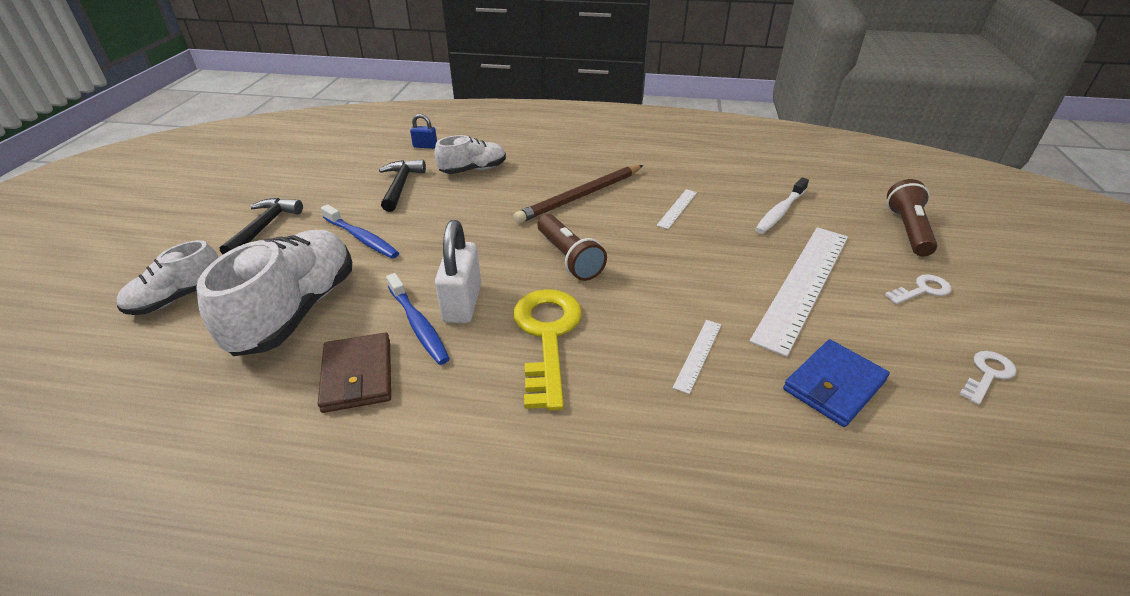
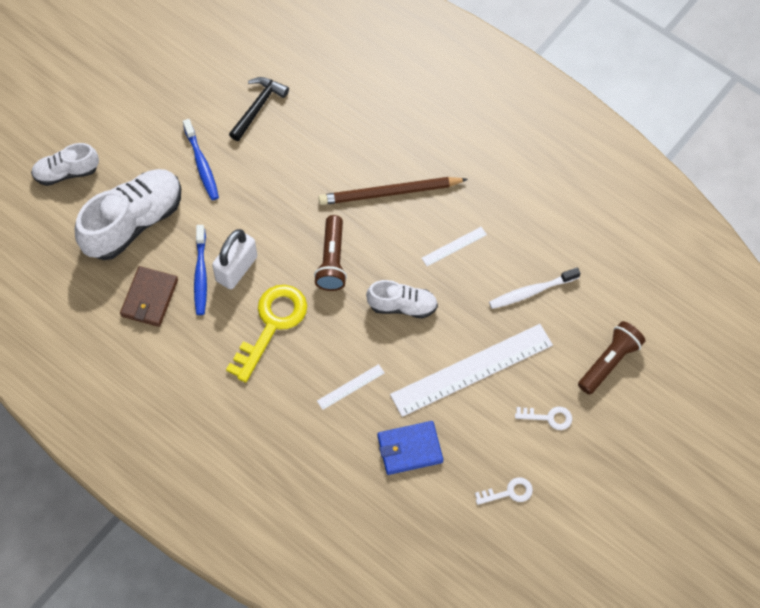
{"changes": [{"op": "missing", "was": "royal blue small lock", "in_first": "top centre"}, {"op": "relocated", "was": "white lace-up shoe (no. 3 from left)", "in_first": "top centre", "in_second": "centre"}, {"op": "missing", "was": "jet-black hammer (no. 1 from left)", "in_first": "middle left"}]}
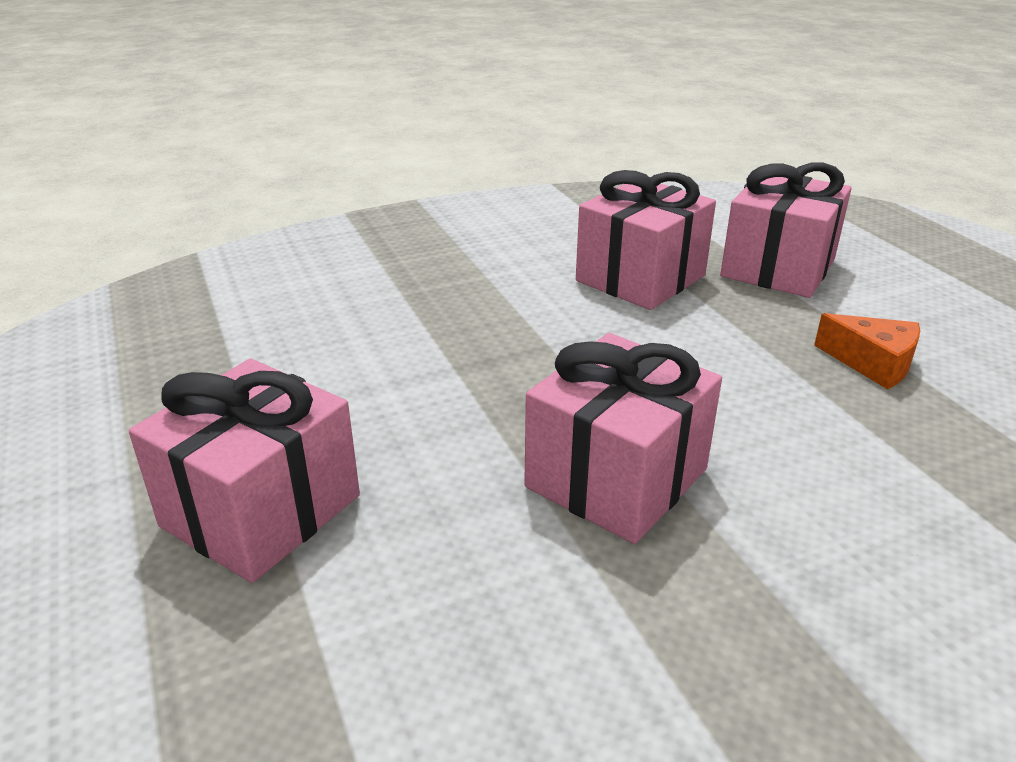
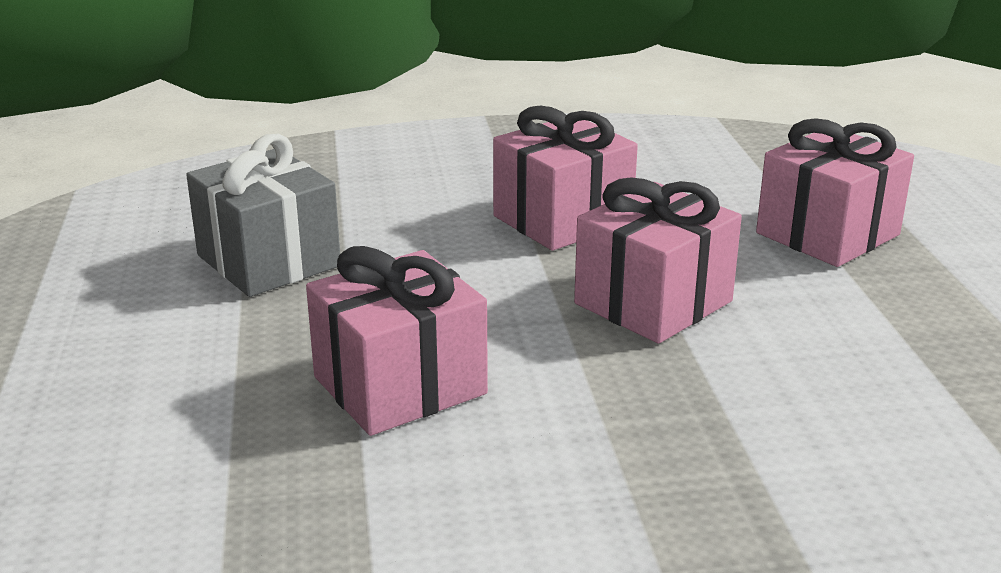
{"changes": [{"op": "relocated", "was": "rosy present (no. 4 from left in the first image)", "now": "rosy present (no. 3 from left)", "in_first": "top right", "in_second": "centre"}, {"op": "exchanged", "was": "bright orange piece of cheese", "now": "ash-grey present", "in_first": "middle right", "in_second": "middle left"}]}
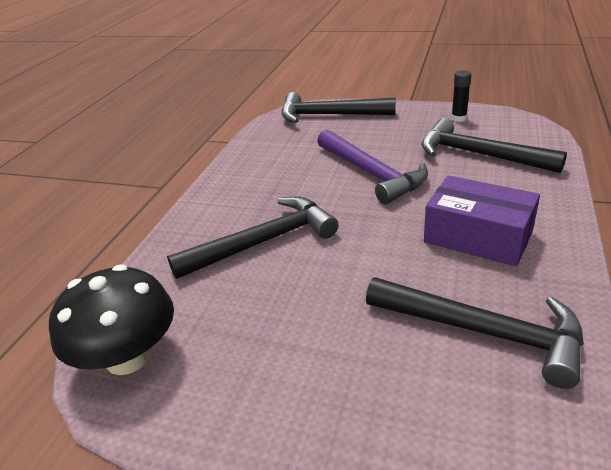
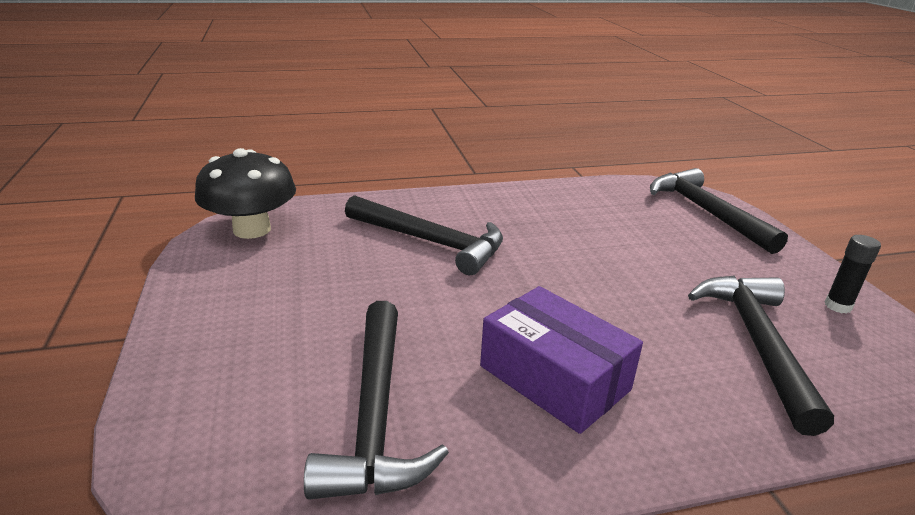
{"changes": [{"op": "missing", "was": "violet hammer", "in_first": "centre"}, {"op": "spun", "was": "violet box", "in_first": "middle right", "in_second": "bottom centre", "clockwise": -45}]}
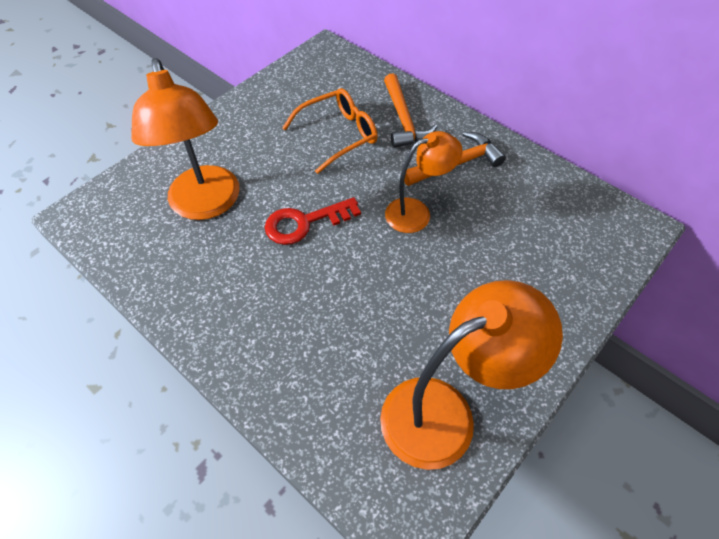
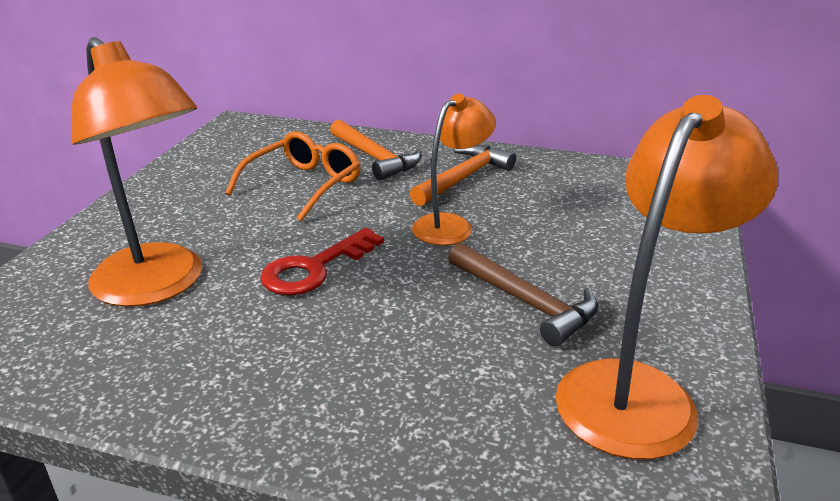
{"changes": [{"op": "appeared", "now": "brown hammer", "in_second": "centre"}]}
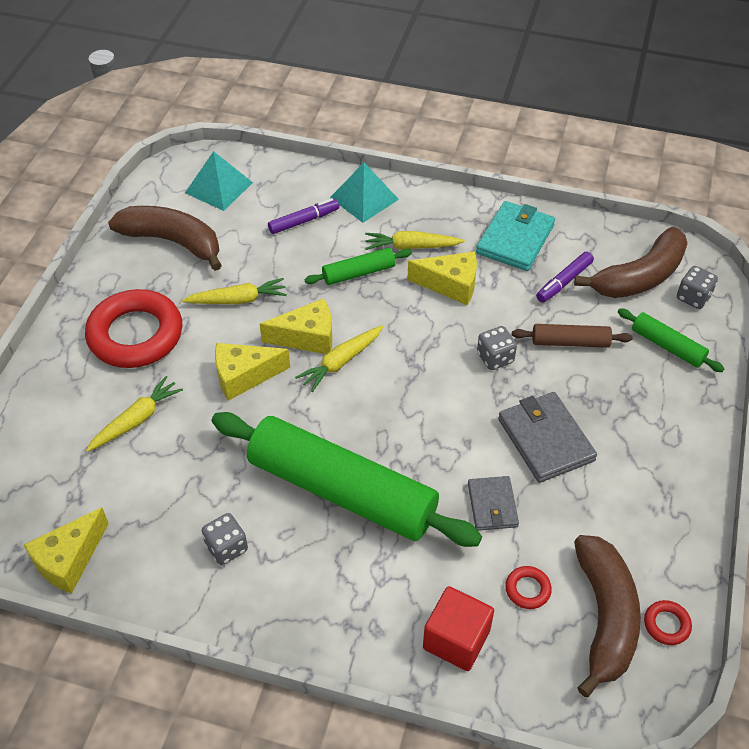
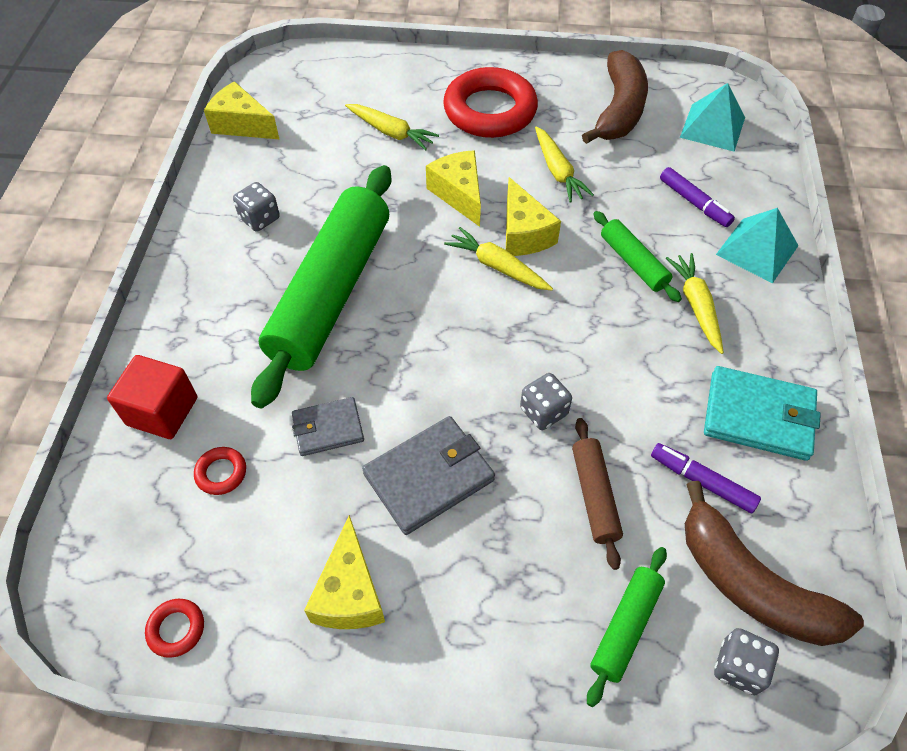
{"changes": [{"op": "relocated", "was": "golden piece of cheese (no. 4 from left in the first image)", "now": "golden piece of cheese (no. 2 from left)", "in_first": "centre", "in_second": "bottom centre"}, {"op": "missing", "was": "brown banana fruit (no. 2 from left)", "in_first": "bottom right"}]}
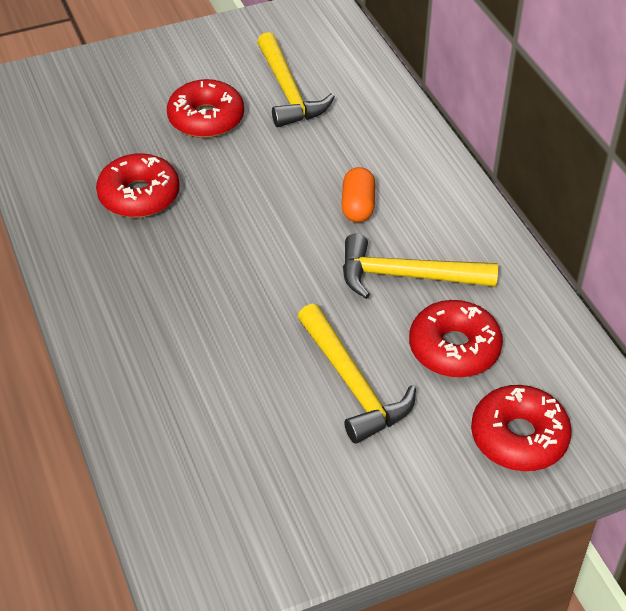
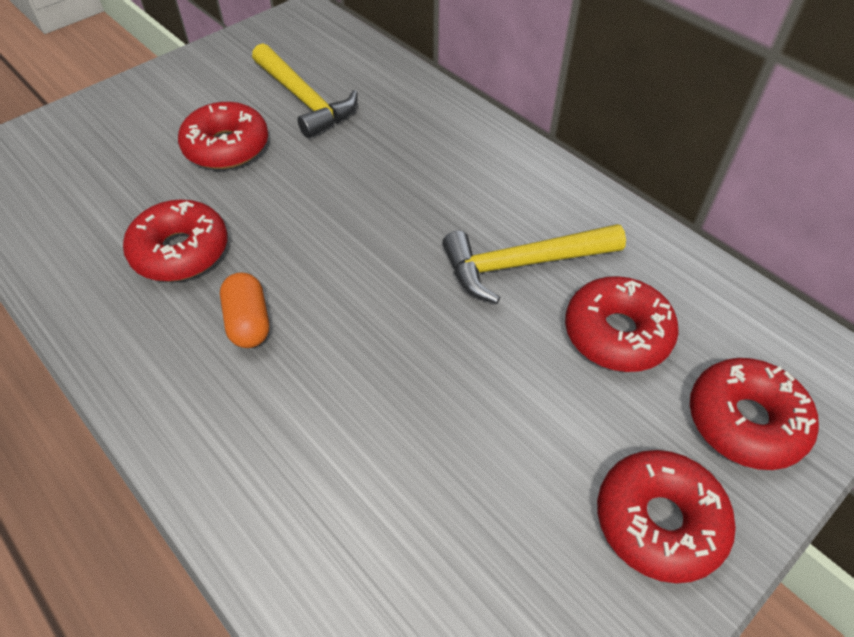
{"changes": [{"op": "relocated", "was": "bright orange pill shape", "in_first": "top centre", "in_second": "middle left"}, {"op": "missing", "was": "golden hammer (no. 2 from left)", "in_first": "centre"}, {"op": "appeared", "now": "scarlet doughnut (no. 4 from left)", "in_second": "bottom right"}]}
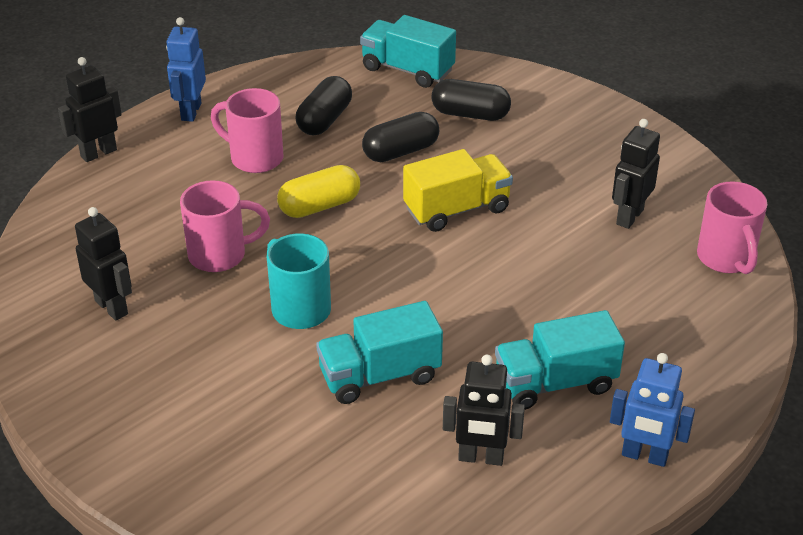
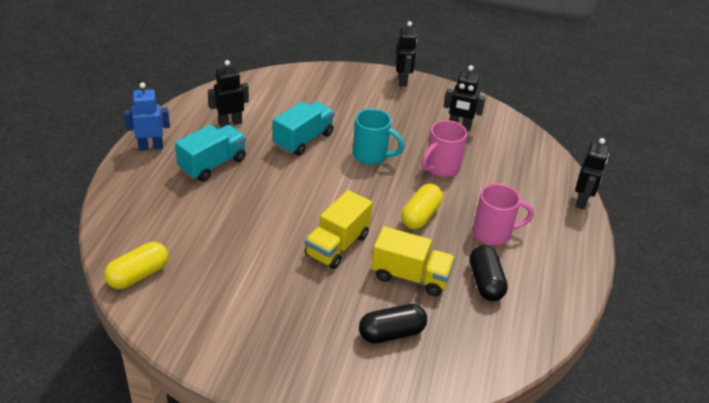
{"changes": [{"op": "missing", "was": "aqua truck (no. 2 from left)", "in_first": "top centre"}, {"op": "missing", "was": "royal blue robot figure (no. 1 from left)", "in_first": "top left"}, {"op": "exchanged", "was": "jet-black pill shape (no. 2 from left)", "now": "golden truck (no. 2 from left)", "in_first": "top centre", "in_second": "centre"}, {"op": "relocated", "was": "jet-black robot figure (no. 4 from left in the first image)", "now": "jet-black robot figure (no. 2 from left)", "in_first": "top right", "in_second": "top centre"}, {"op": "exchanged", "was": "rosy mug (no. 3 from left)", "now": "golden pill shape (no. 1 from left)", "in_first": "middle right", "in_second": "middle left"}]}
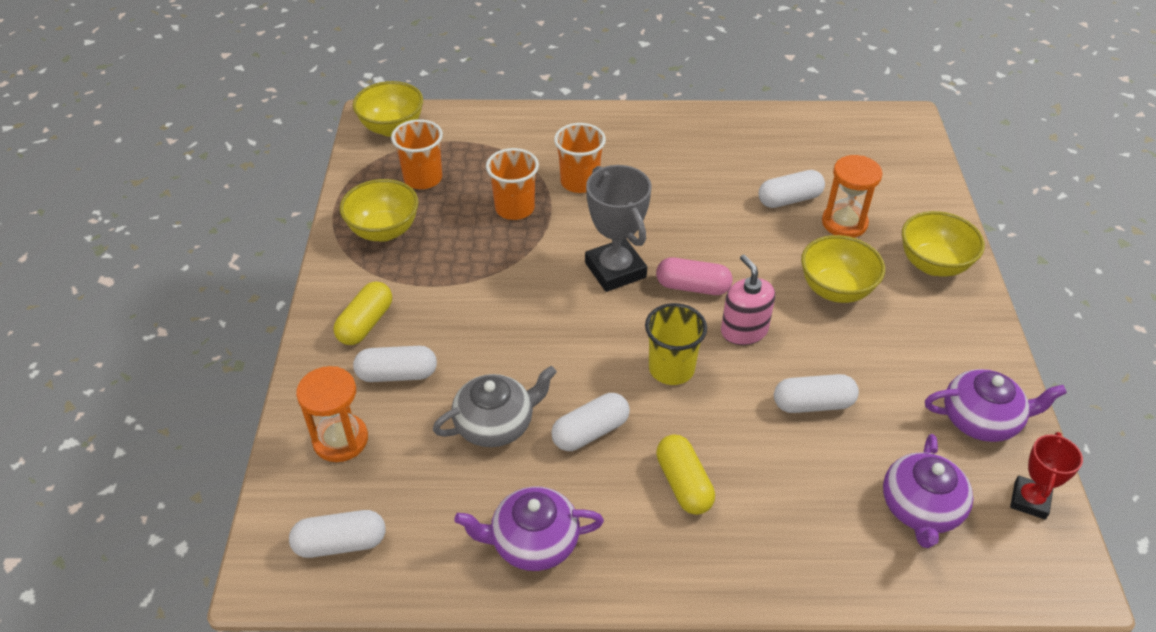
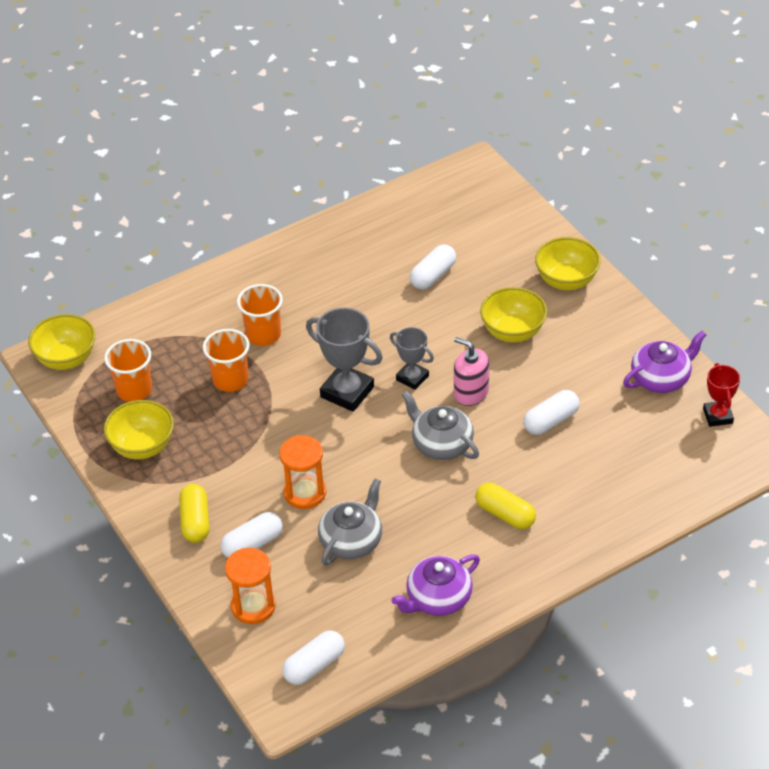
{"changes": [{"op": "relocated", "was": "bright orange sandglass (no. 2 from left)", "in_first": "top right", "in_second": "centre"}, {"op": "exchanged", "was": "rosy pill shape", "now": "ash-grey award cup (no. 2 from left)", "in_first": "centre", "in_second": "centre"}, {"op": "exchanged", "was": "golden cup", "now": "ash-grey tea pot (no. 2 from left)", "in_first": "centre", "in_second": "centre"}, {"op": "missing", "was": "white pill shape (no. 3 from left)", "in_first": "bottom centre"}, {"op": "missing", "was": "violet tea pot (no. 2 from left)", "in_first": "bottom right"}]}
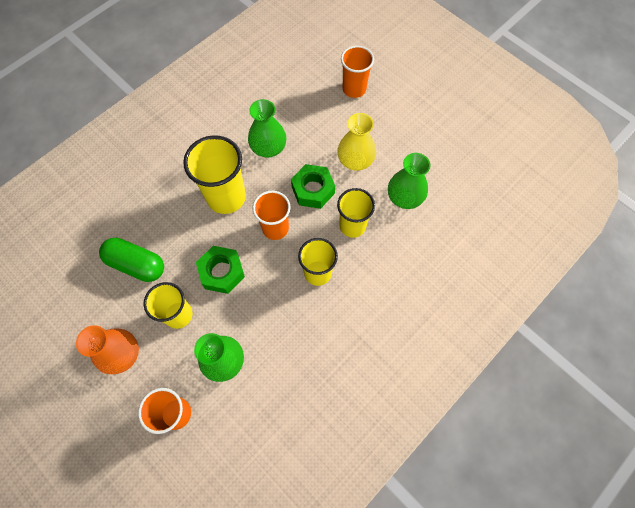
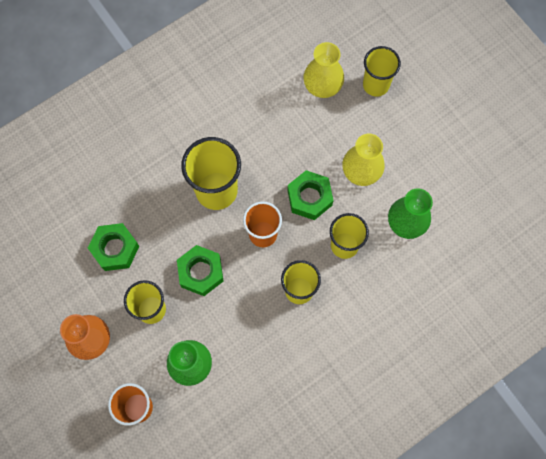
{"changes": [{"op": "colour", "was": "bright orange cup (no. 3 from left)", "now": "golden cup (no. 5 from left)", "in_first": "top centre", "in_second": "top right"}, {"op": "missing", "was": "emerald vase (no. 2 from left)", "in_first": "top centre"}, {"op": "exchanged", "was": "emerald pill shape", "now": "emerald hexagon nut (no. 1 from left)", "in_first": "middle left", "in_second": "middle left"}, {"op": "appeared", "now": "golden vase (no. 1 from left)", "in_second": "top centre"}]}
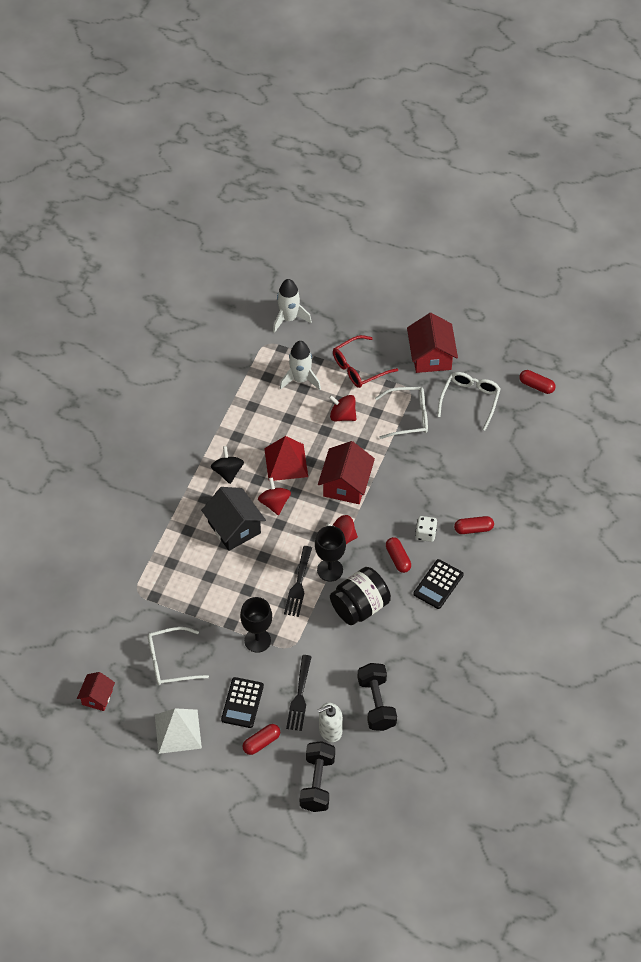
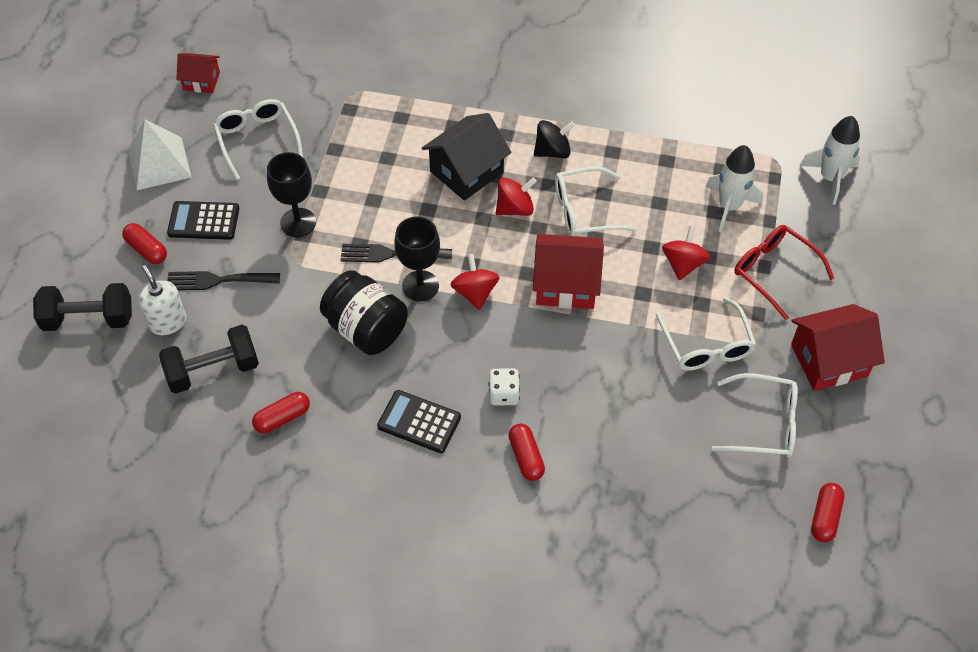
{"changes": [{"op": "exchanged", "was": "scarlet pyramid", "now": "white glasses (no. 2 from left)", "in_first": "centre", "in_second": "top centre"}, {"op": "relocated", "was": "scarlet pill shape (no. 2 from left)", "in_first": "centre", "in_second": "middle left"}]}
